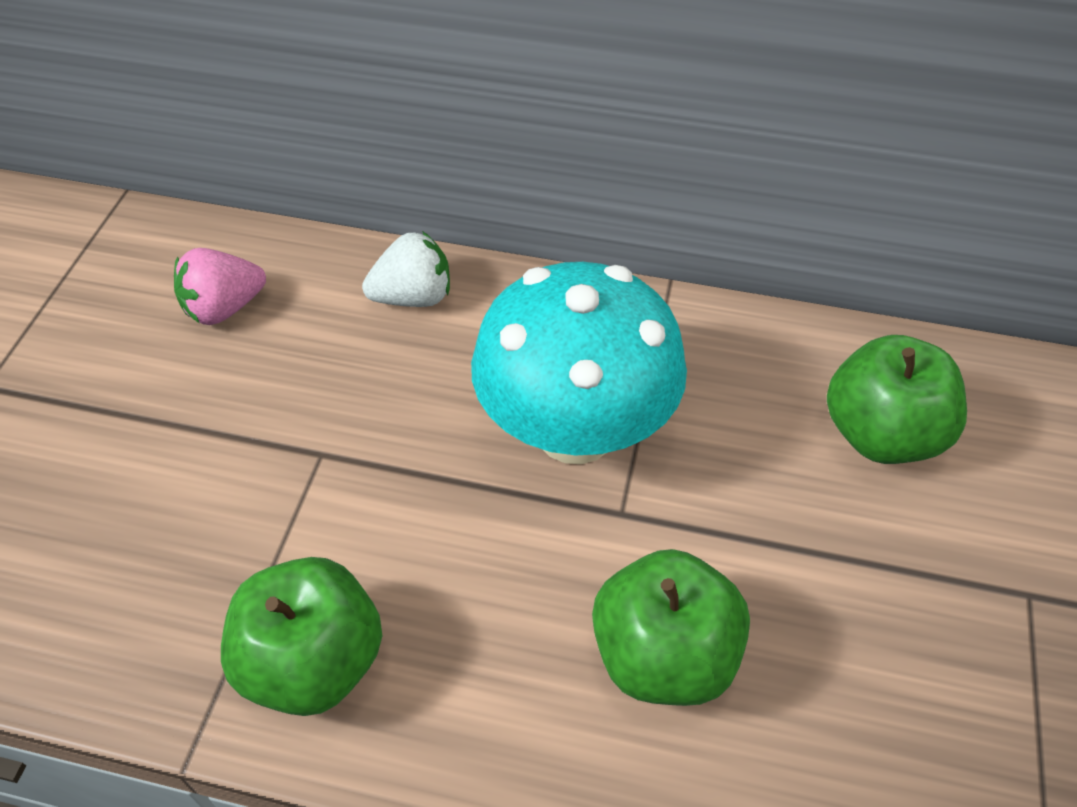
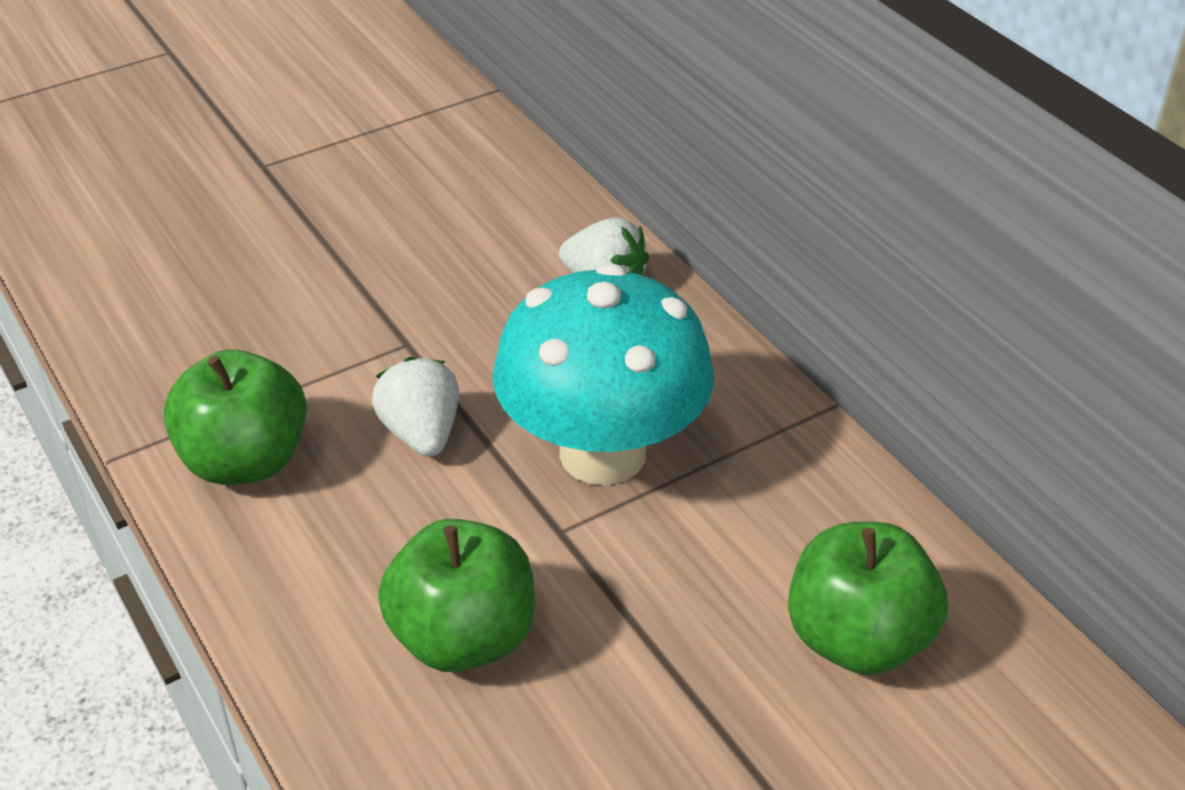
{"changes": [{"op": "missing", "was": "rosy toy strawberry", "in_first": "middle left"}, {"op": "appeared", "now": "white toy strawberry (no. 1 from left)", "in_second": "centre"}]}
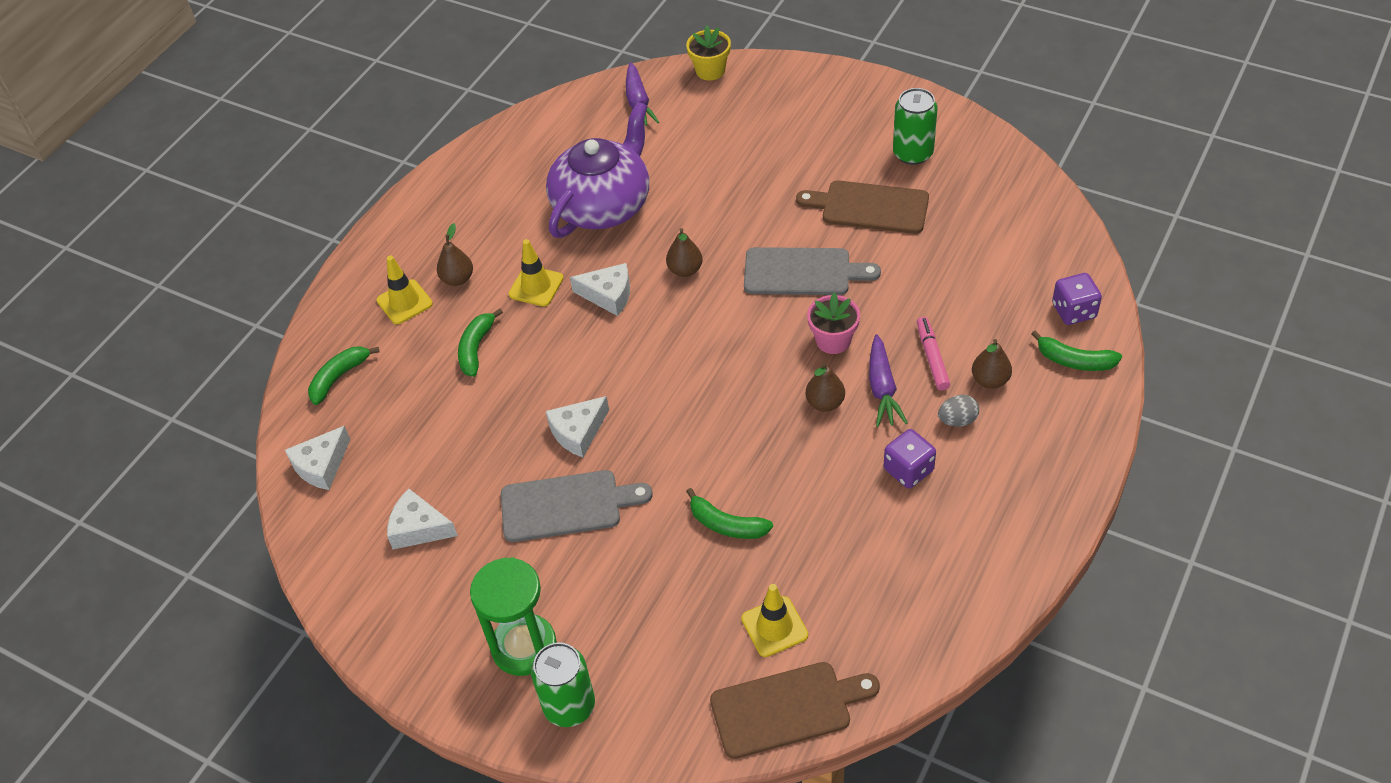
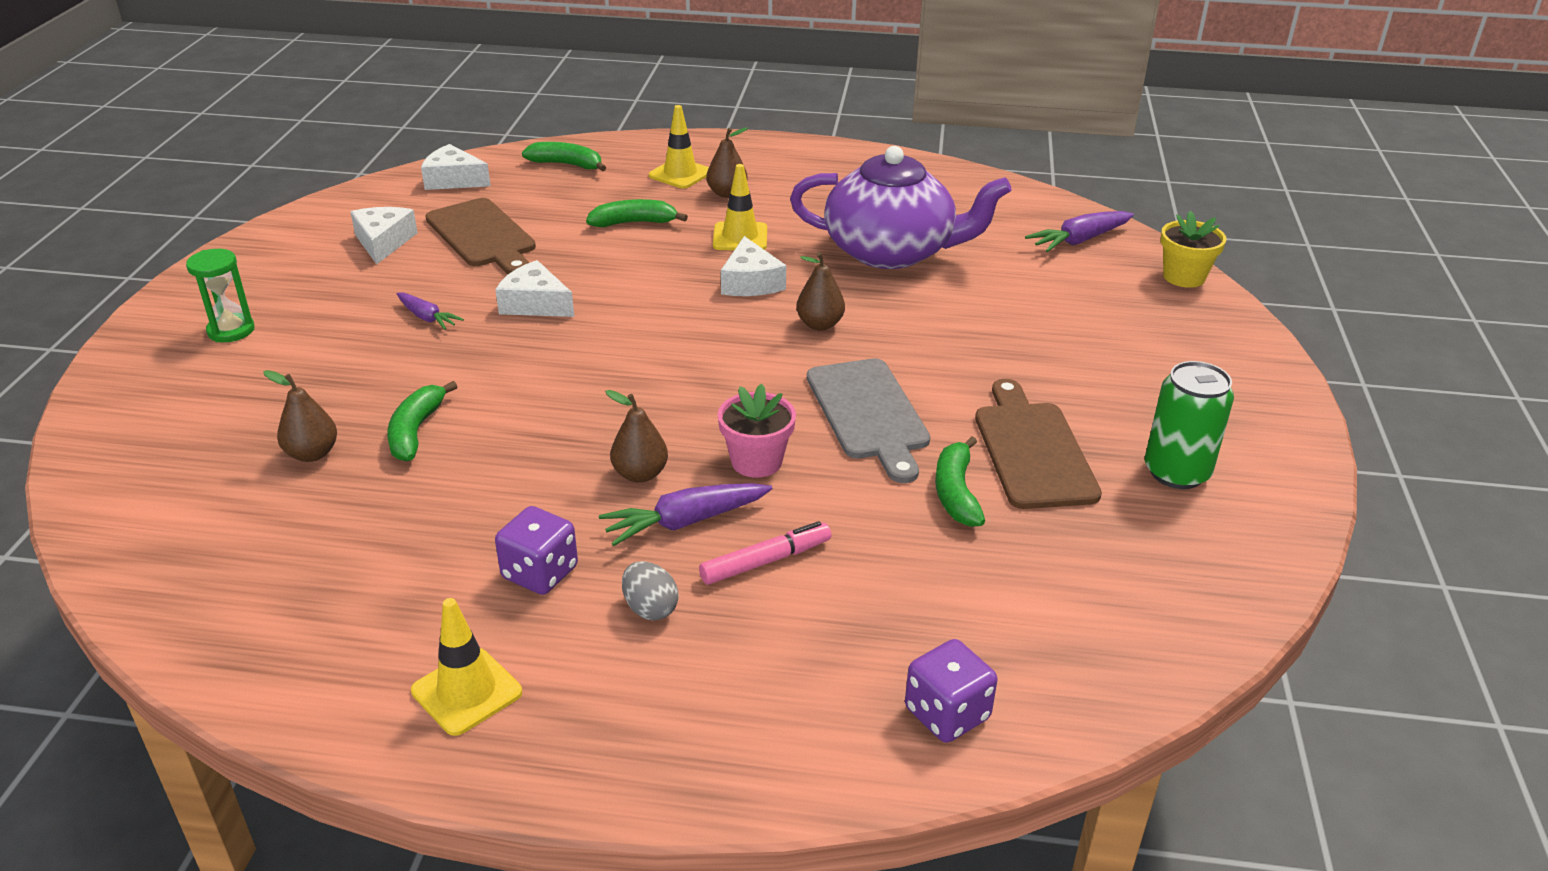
{"changes": [{"op": "relocated", "was": "emerald banana fruit (no. 4 from left)", "in_first": "middle right", "in_second": "centre"}, {"op": "relocated", "was": "brown toy pear (no. 4 from left in the first image)", "now": "brown toy pear (no. 1 from left)", "in_first": "middle right", "in_second": "middle left"}, {"op": "exchanged", "was": "ash-grey bread board (no. 1 from left)", "now": "violet carrot (no. 1 from left)", "in_first": "centre", "in_second": "middle left"}, {"op": "size", "was": "emerald sandglass", "in_first": "bottom centre", "in_second": "middle left", "ratio": 0.61}, {"op": "relocated", "was": "golden safety cone (no. 3 from left in the first image)", "now": "golden safety cone (no. 1 from left)", "in_first": "bottom centre", "in_second": "bottom left"}, {"op": "missing", "was": "emerald can (no. 1 from left)", "in_first": "bottom centre"}, {"op": "relocated", "was": "brown bread board (no. 1 from left)", "in_first": "bottom centre", "in_second": "top left"}]}
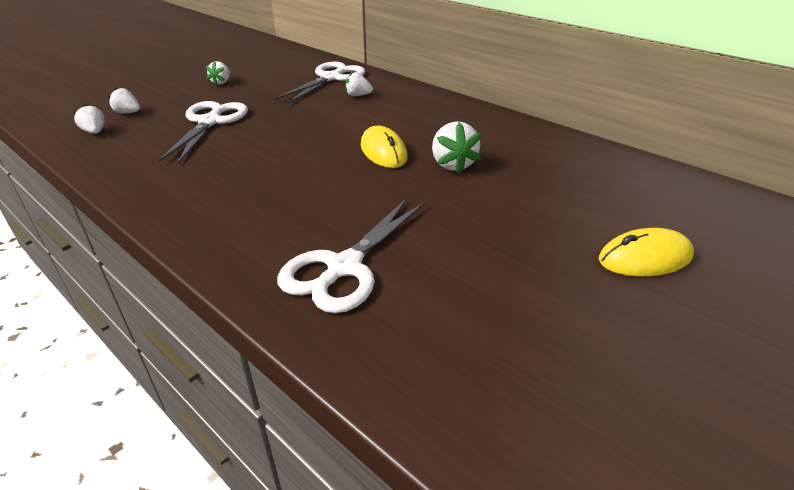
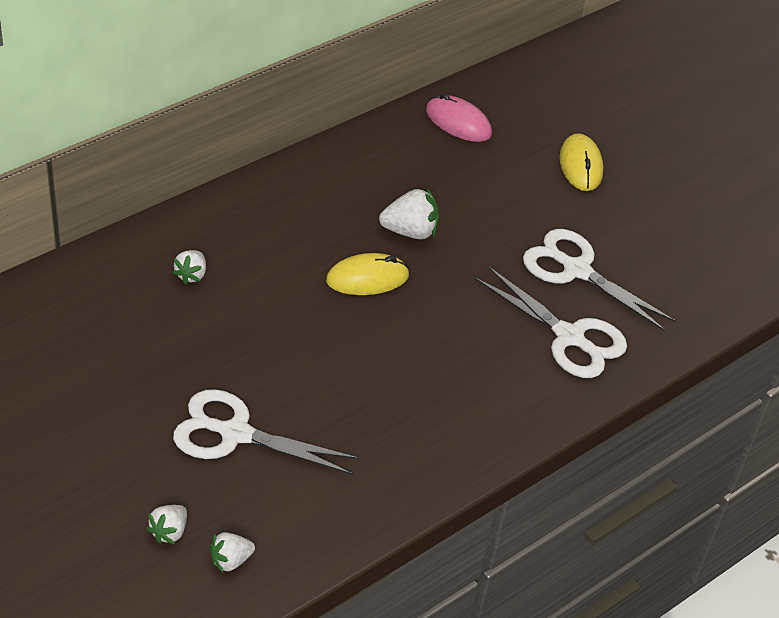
{"changes": [{"op": "missing", "was": "white toy strawberry (no. 3 from left)", "in_first": "top left"}, {"op": "relocated", "was": "white scissors (no. 2 from left in the first image)", "now": "white scissors (no. 3 from left)", "in_first": "top centre", "in_second": "middle right"}, {"op": "appeared", "now": "rosy mouse", "in_second": "top centre"}]}
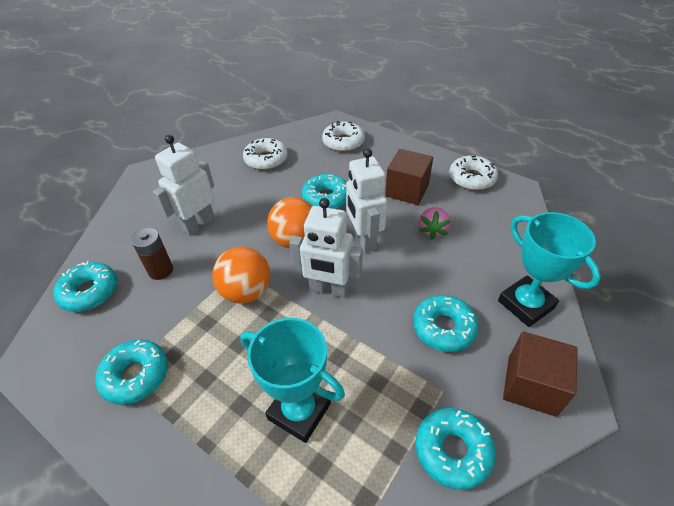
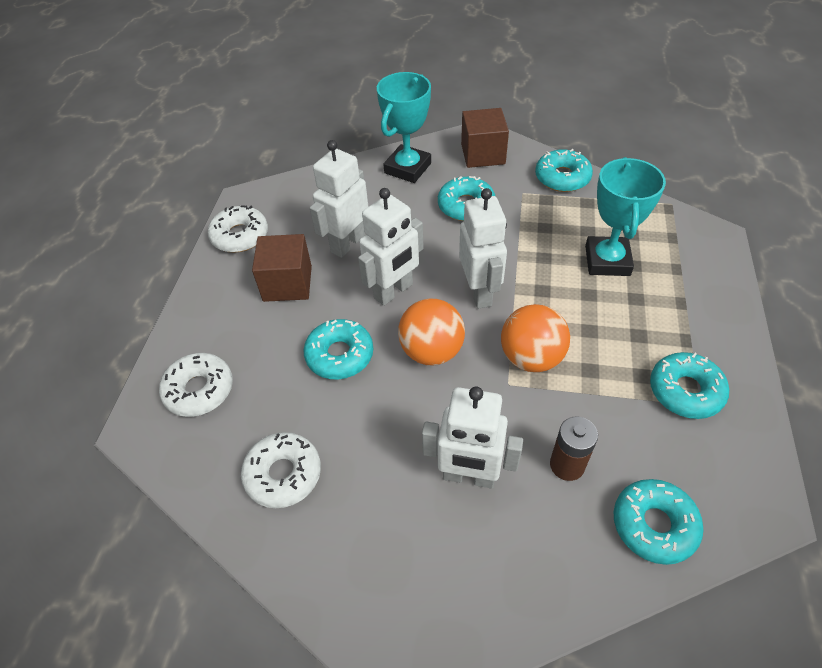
{"changes": [{"op": "exchanged", "was": "rosy toy strawberry", "now": "white robot figure (no. 1 from left)", "in_first": "centre", "in_second": "top centre"}]}
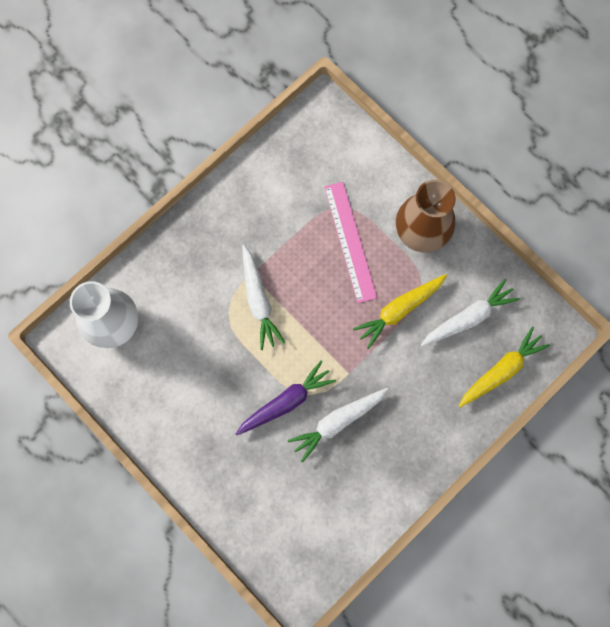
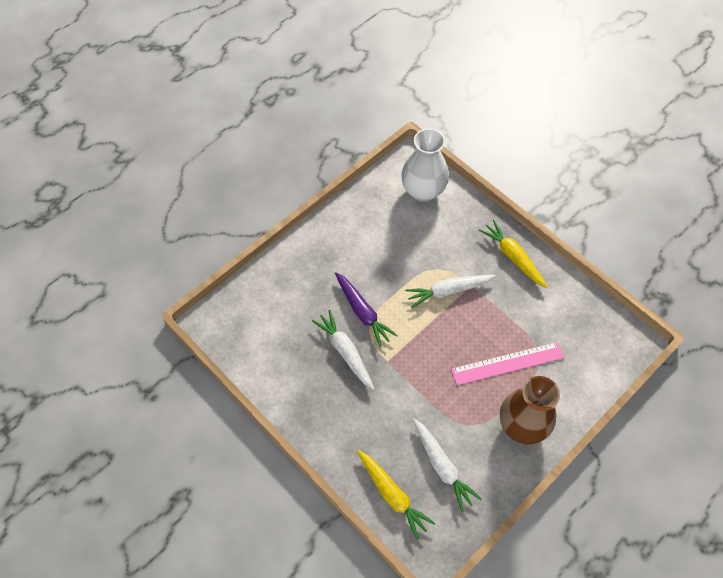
{"changes": [{"op": "relocated", "was": "golden carrot (no. 1 from left in the first image)", "now": "golden carrot (no. 2 from left)", "in_first": "centre", "in_second": "middle right"}]}
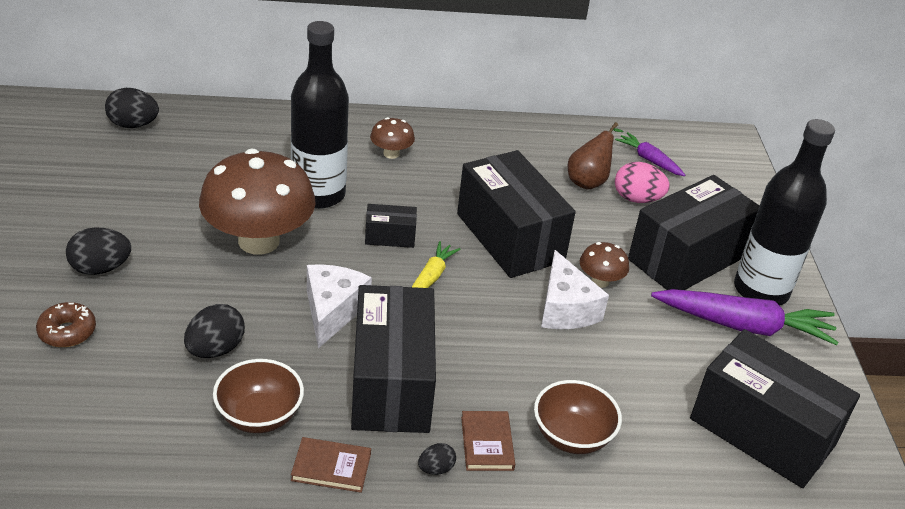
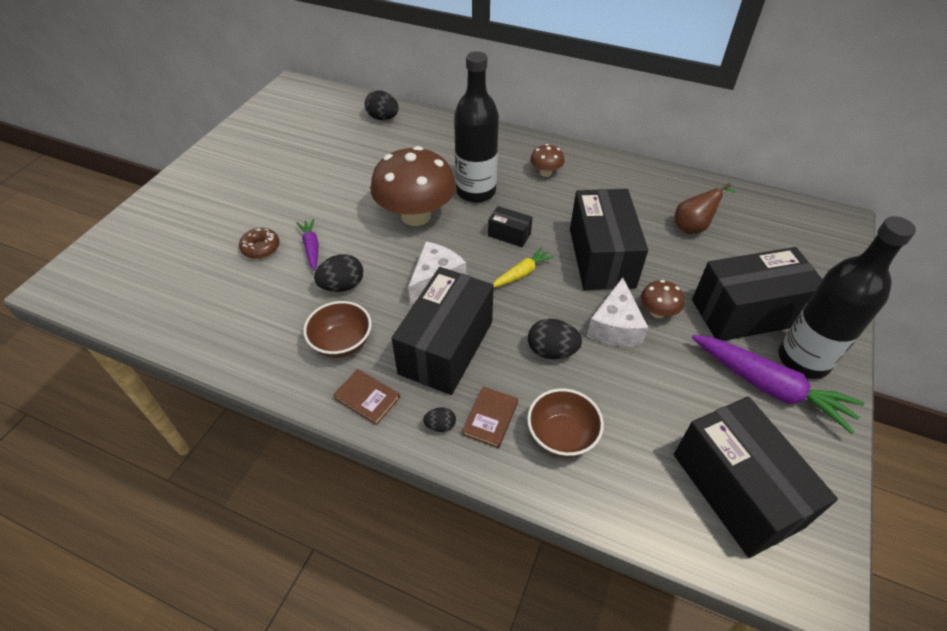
{"changes": [{"op": "relocated", "was": "violet carrot (no. 1 from left)", "in_first": "top right", "in_second": "middle left"}, {"op": "missing", "was": "rosy egg shape", "in_first": "middle right"}, {"op": "relocated", "was": "jet-black egg shape (no. 1 from left in the first image)", "now": "jet-black egg shape (no. 4 from left)", "in_first": "middle left", "in_second": "centre"}]}
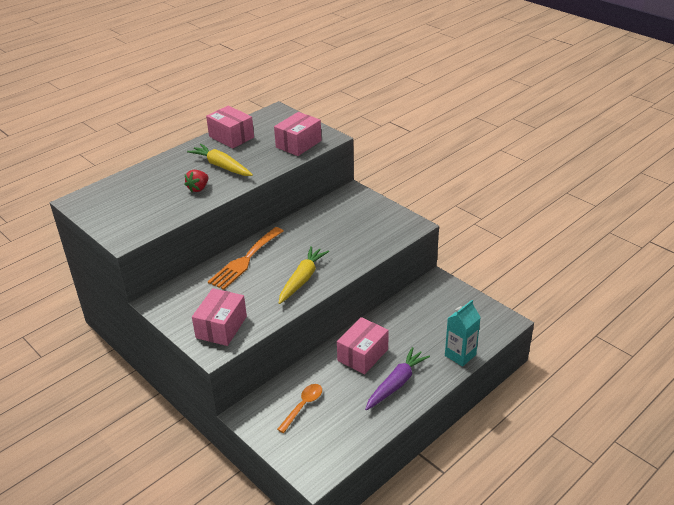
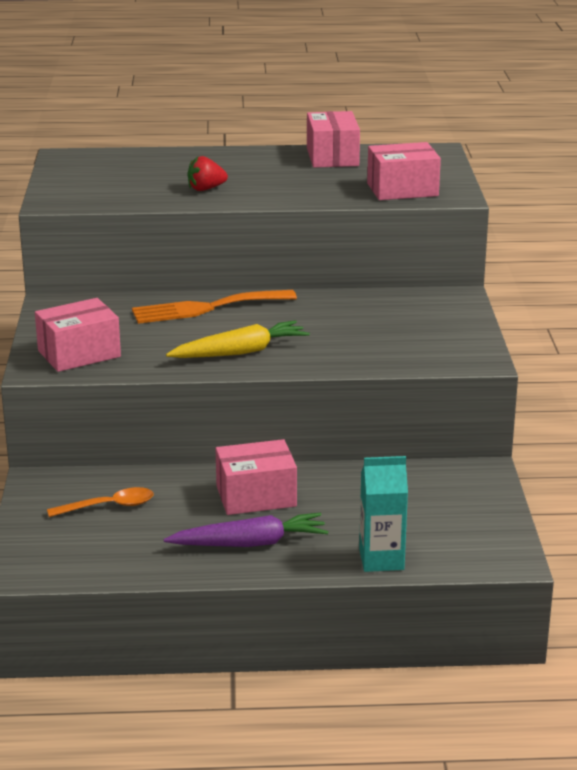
{"changes": [{"op": "missing", "was": "golden carrot (no. 1 from left)", "in_first": "top left"}]}
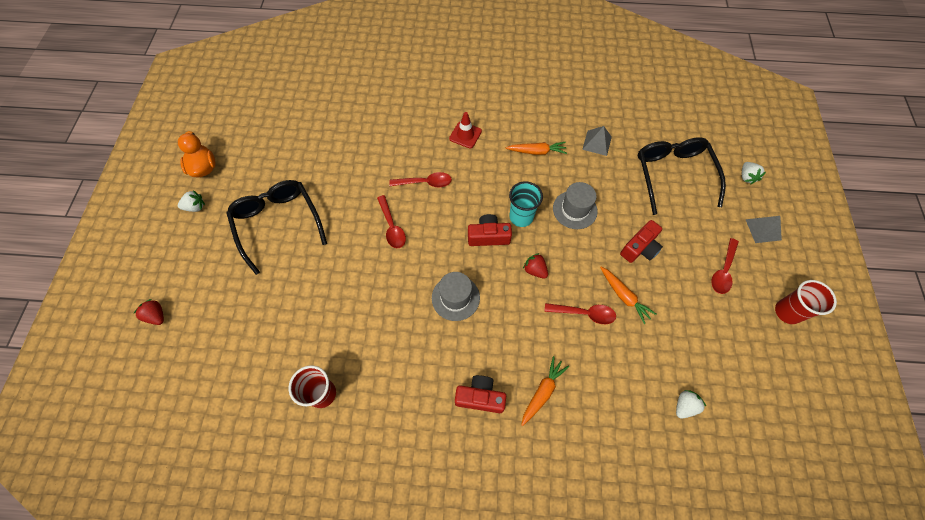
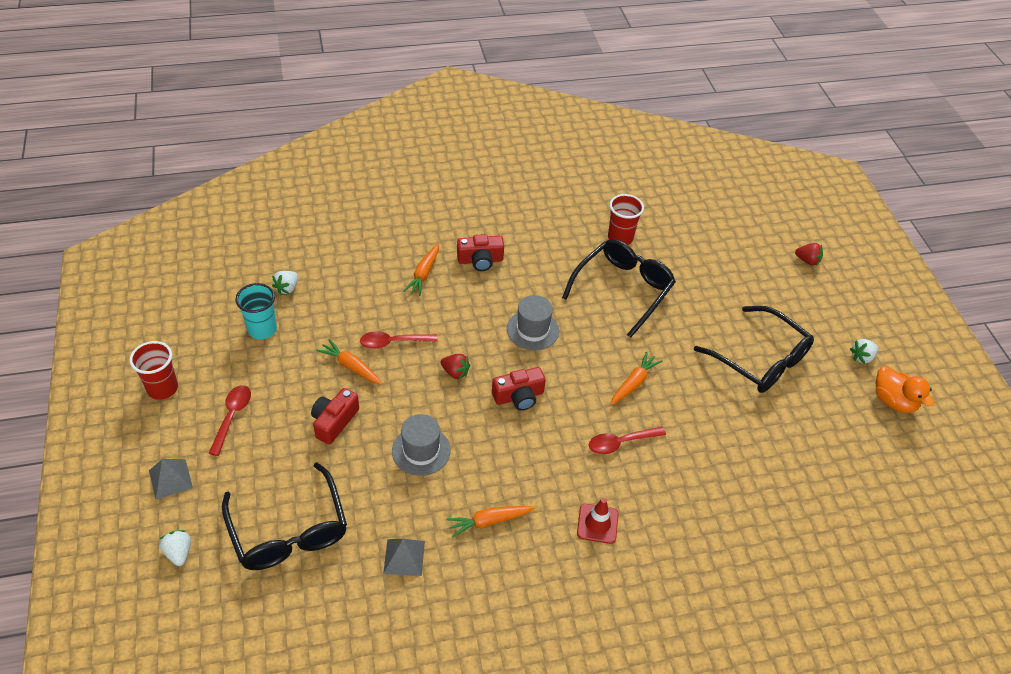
{"changes": [{"op": "relocated", "was": "aqua cup", "in_first": "centre", "in_second": "middle left"}, {"op": "exchanged", "was": "scarlet teaspoon (no. 1 from left)", "now": "bright orange carrot (no. 4 from left)", "in_first": "centre", "in_second": "centre"}, {"op": "appeared", "now": "jet-black glasses (no. 2 from left)", "in_second": "centre"}]}
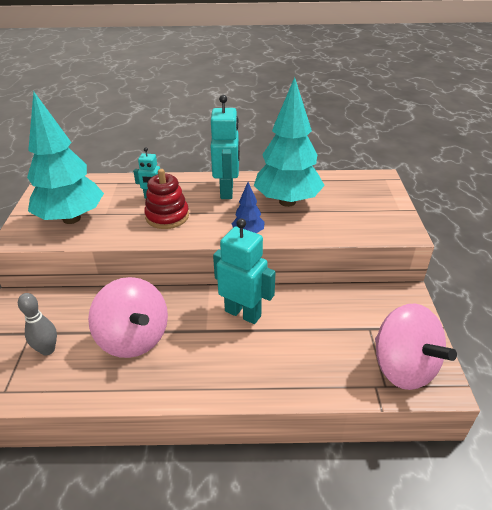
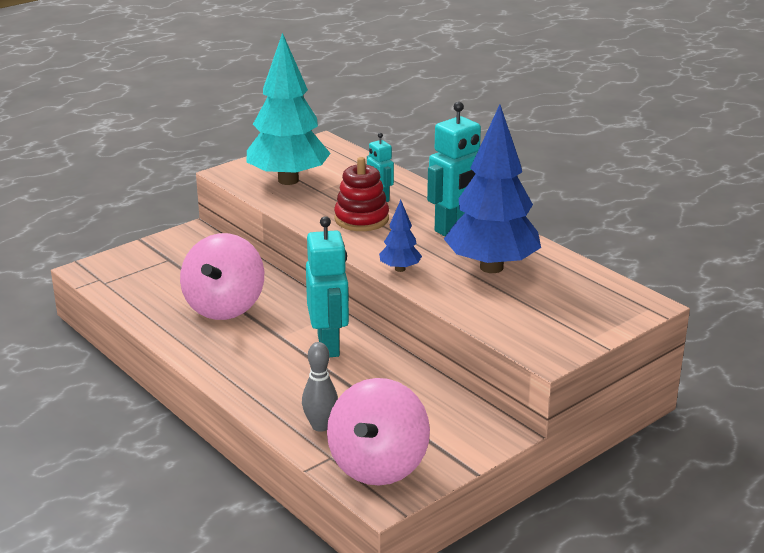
{"changes": [{"op": "colour", "was": "aqua tree (no. 2 from left)", "now": "royal blue tree (no. 2 from left)", "in_first": "top centre", "in_second": "centre"}, {"op": "relocated", "was": "ash-grey skittle", "in_first": "middle left", "in_second": "bottom centre"}]}
